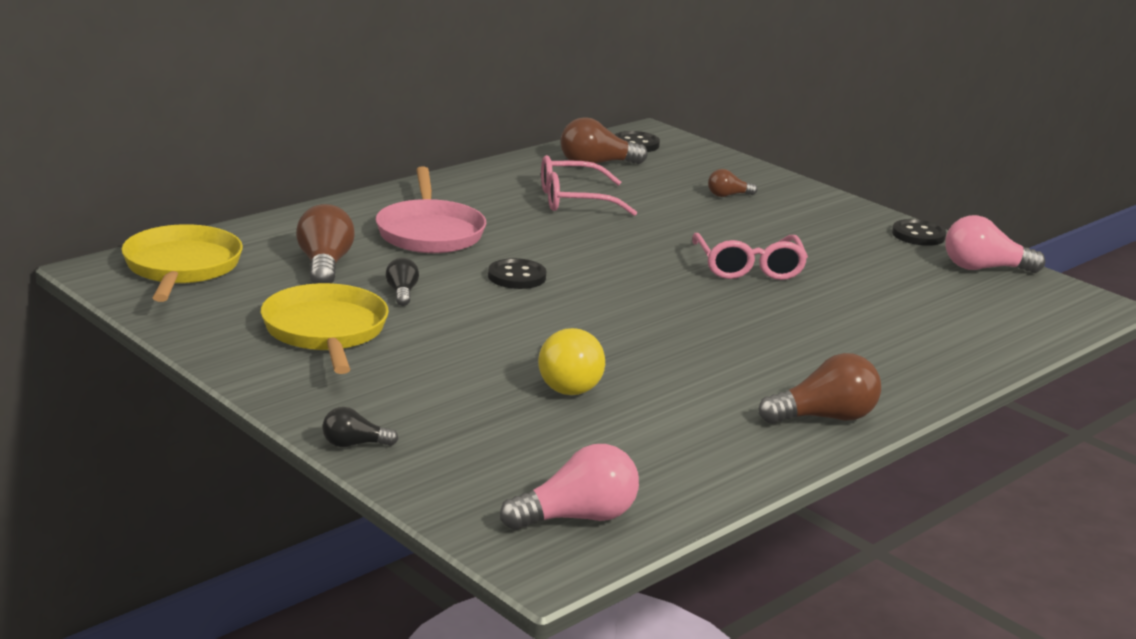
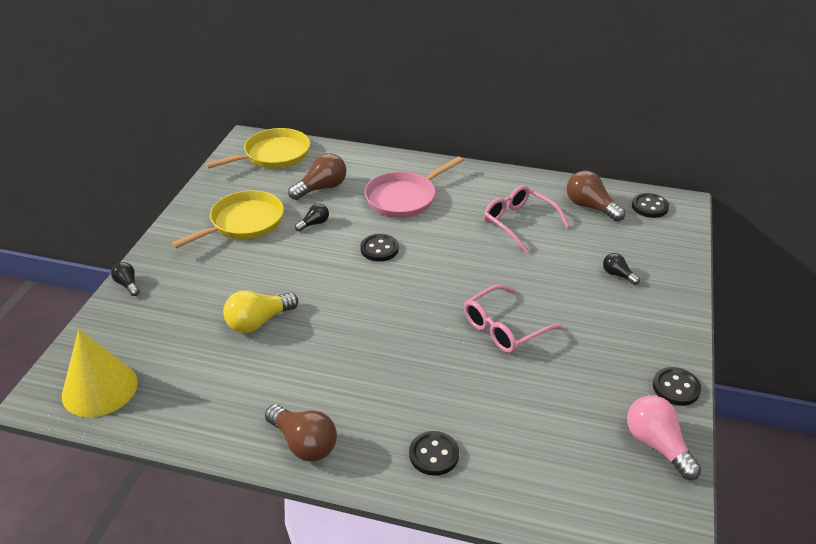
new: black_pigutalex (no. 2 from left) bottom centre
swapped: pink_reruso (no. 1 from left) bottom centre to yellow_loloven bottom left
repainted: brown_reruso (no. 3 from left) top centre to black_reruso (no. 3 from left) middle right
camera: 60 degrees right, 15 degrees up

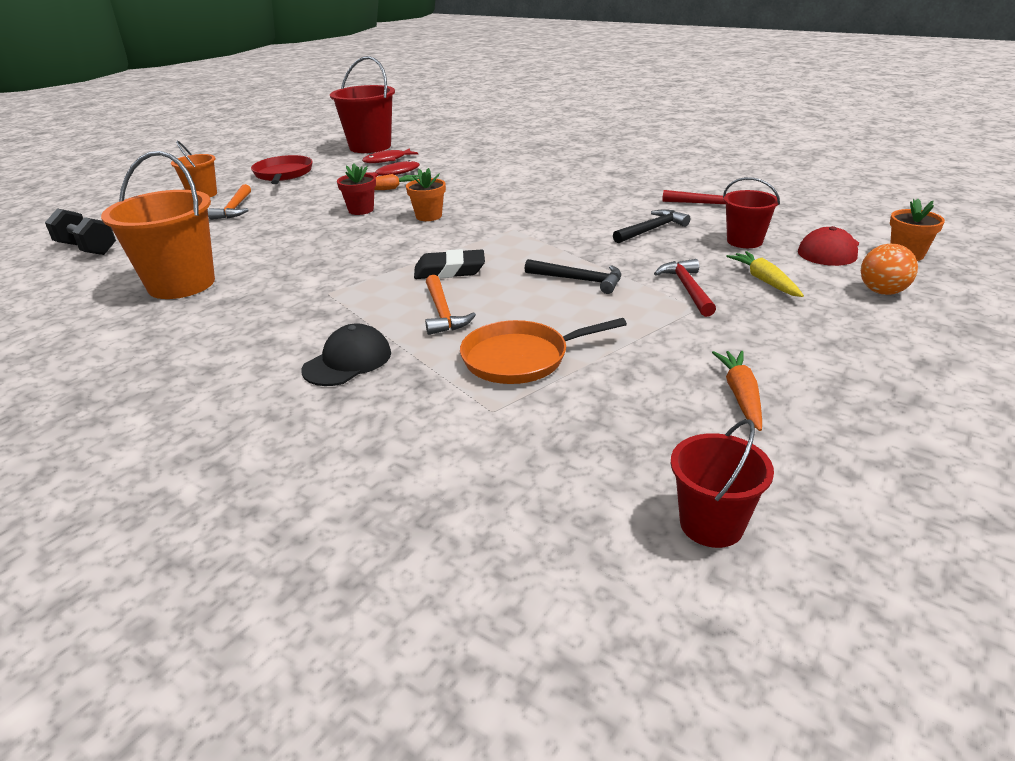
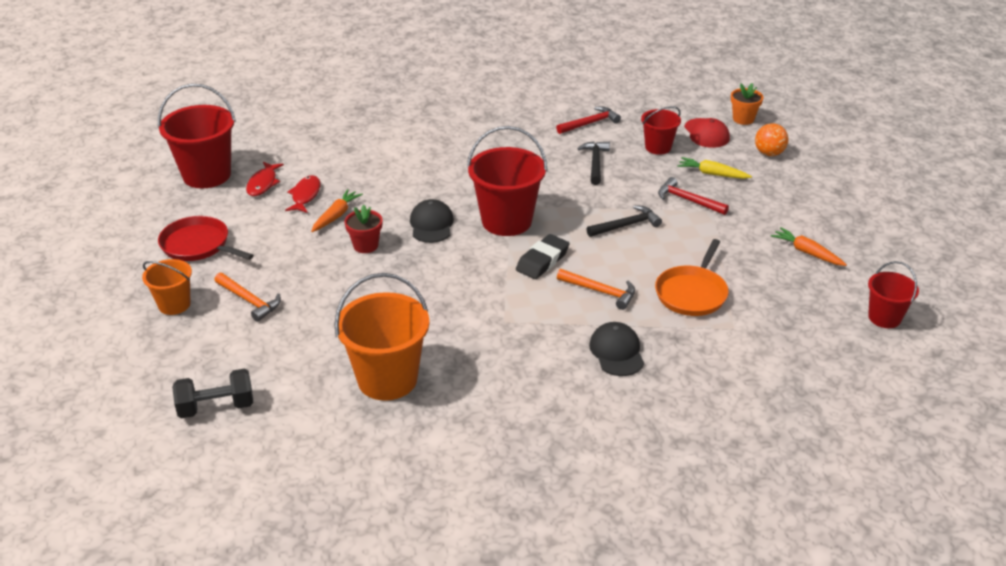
new: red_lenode (no. 2 from left) top centre
swapped: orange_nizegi (no. 1 from left) top centre to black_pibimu (no. 1 from left) centre
camera: 50 degrees left, 5 degrees up

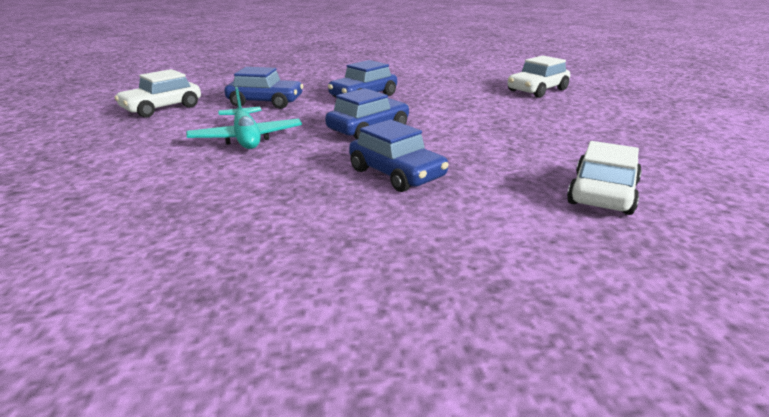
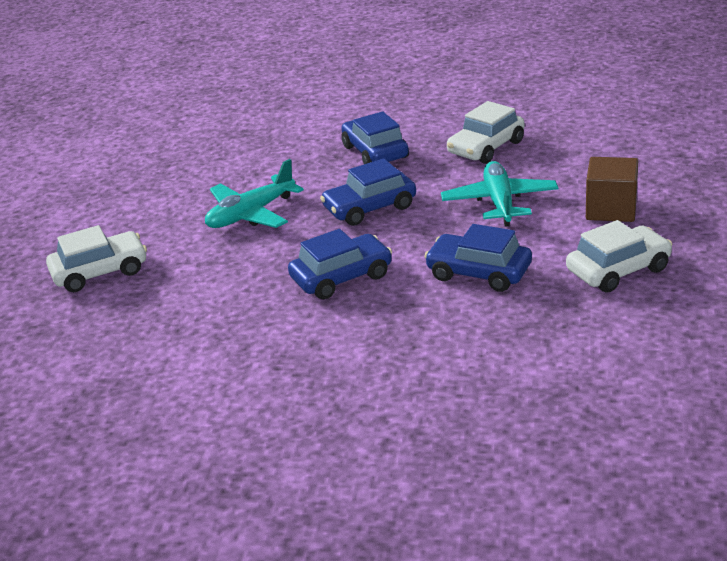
new: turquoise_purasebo (no. 1 from left) centre; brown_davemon middle right
shifted: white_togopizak (no. 3 from left in the first image) middle right to white_togopizak (no. 2 from left) top right
camera: 160 degrees left, 5 degrees up

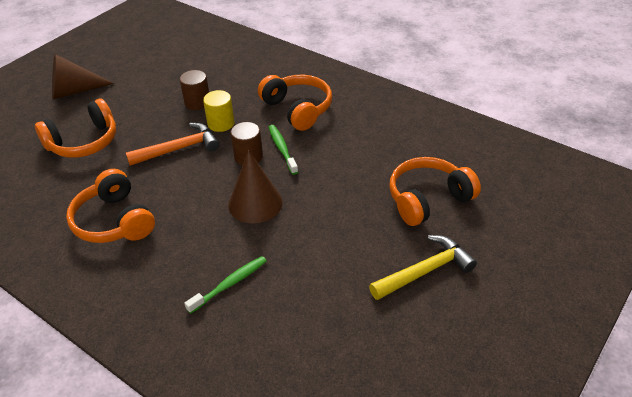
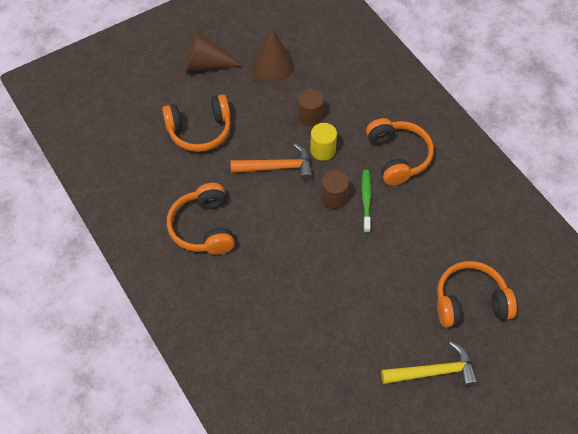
gone: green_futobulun (no. 1 from left) bottom centre
shifted: brown_loloven (no. 2 from left) centre to top centre
camera: 20 degrees right, 15 degrees up

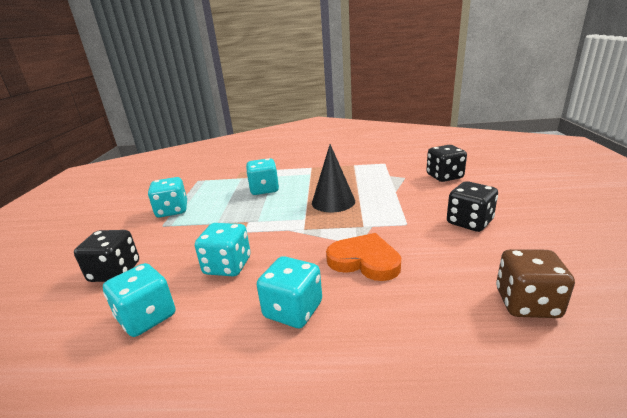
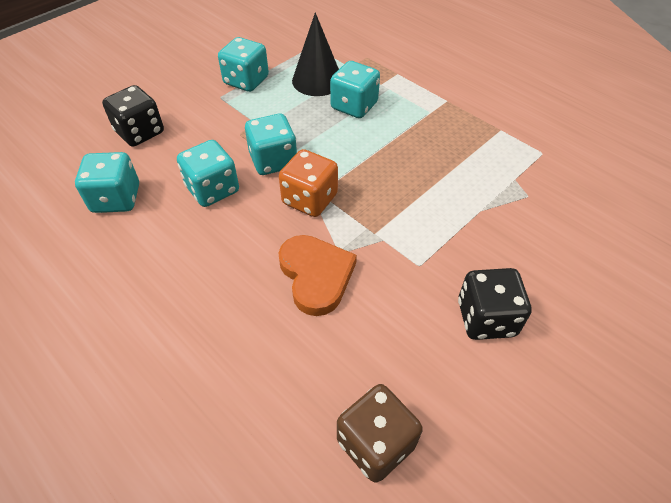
gone: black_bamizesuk (no. 2 from left) middle right
new: orange_bamizesuk centre
shifted: turquoise_bamizesuk (no. 5 from left in the first image) bottom centre to turquoise_bamizesuk (no. 4 from left) top centre; black_loloven centre to top centre
camera: 40 degrees right, 25 degrees up

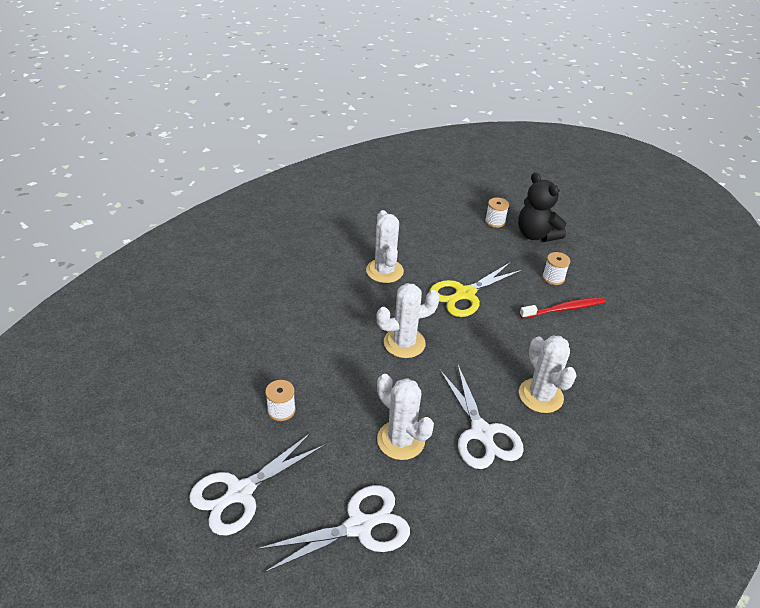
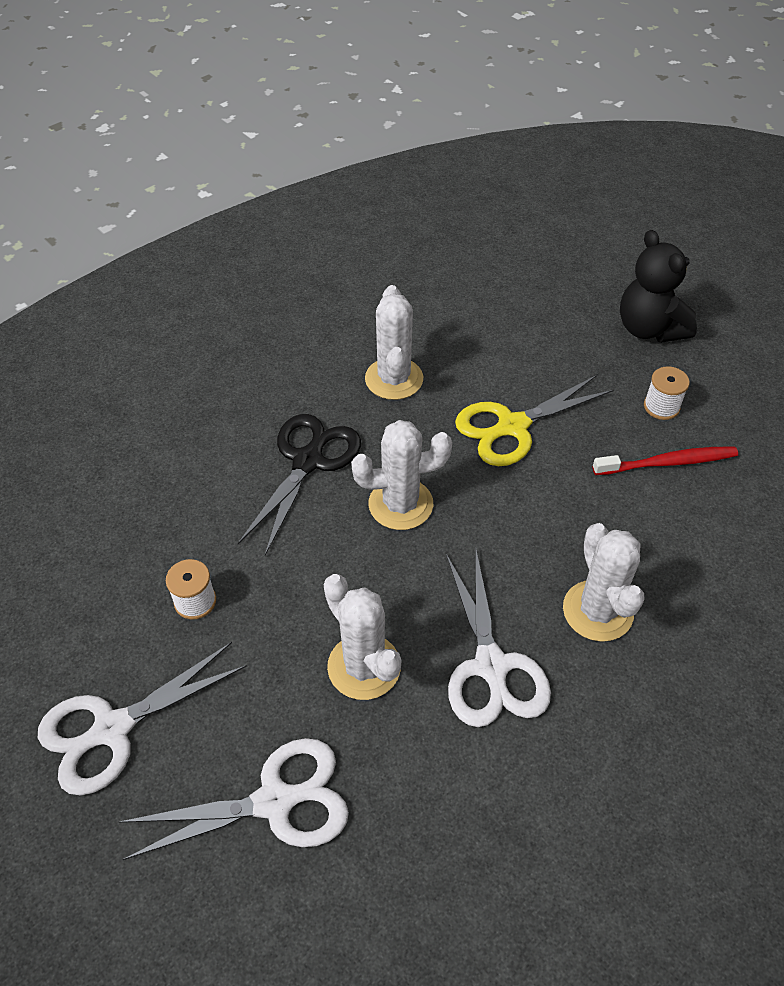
gone: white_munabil (no. 2 from left) centre
new: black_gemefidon centre
camera: 10 degrees right, 10 degrees up

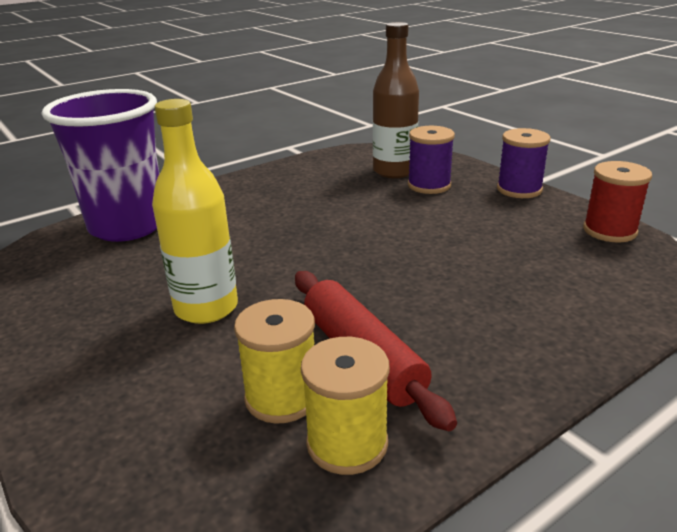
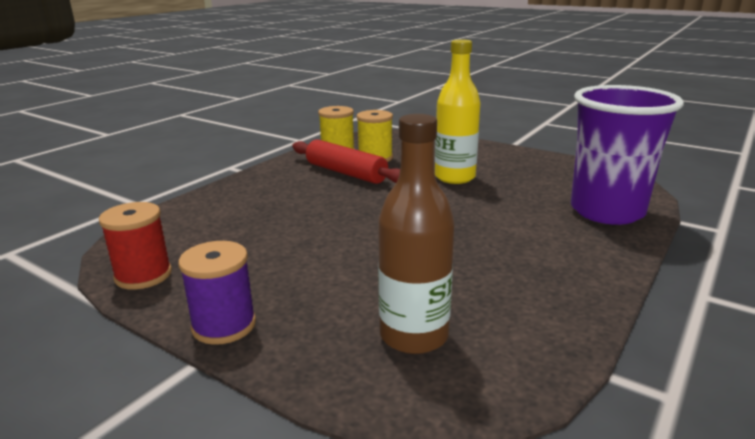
gone: purple_munabil (no. 1 from left) top centre
camera: 160 degrees right, 5 degrees down

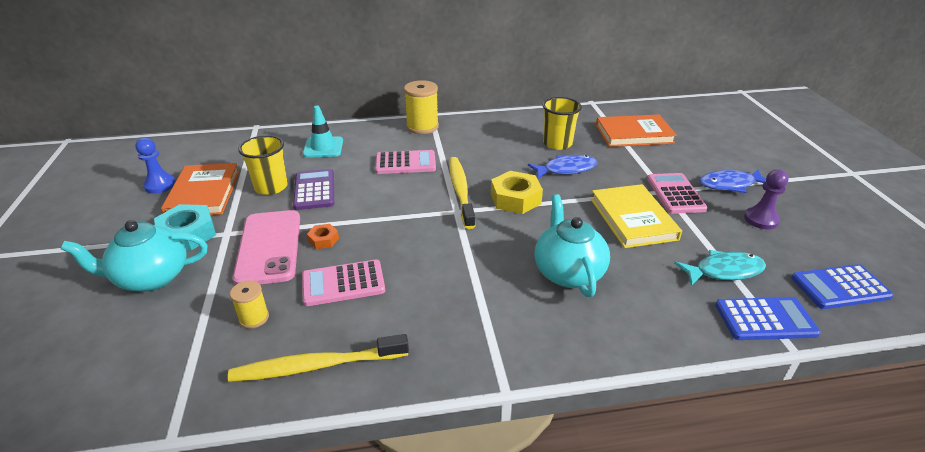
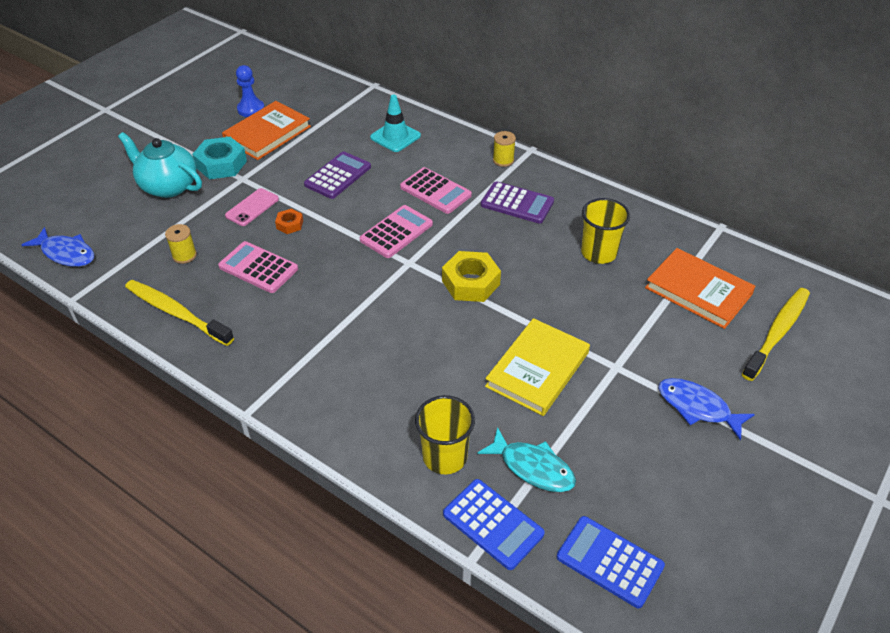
gone: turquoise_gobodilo (no. 2 from left) centre; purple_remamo middle right
new: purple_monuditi (no. 2 from left) top centre
shifted: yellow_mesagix (no. 1 from left) middle left to bottom centre; yellow_futobulun (no. 2 from left) centre to middle right; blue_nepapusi (no. 1 from left) centre to middle left; pink_monuditi (no. 3 from left in the first image) middle right to pink_monuditi (no. 2 from left) centre
scaled: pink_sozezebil middle left = top left x0.54; yellow_munabil (no. 2 from left) top centre = top centre x0.57
camera: 45 degrees right, 10 degrees up

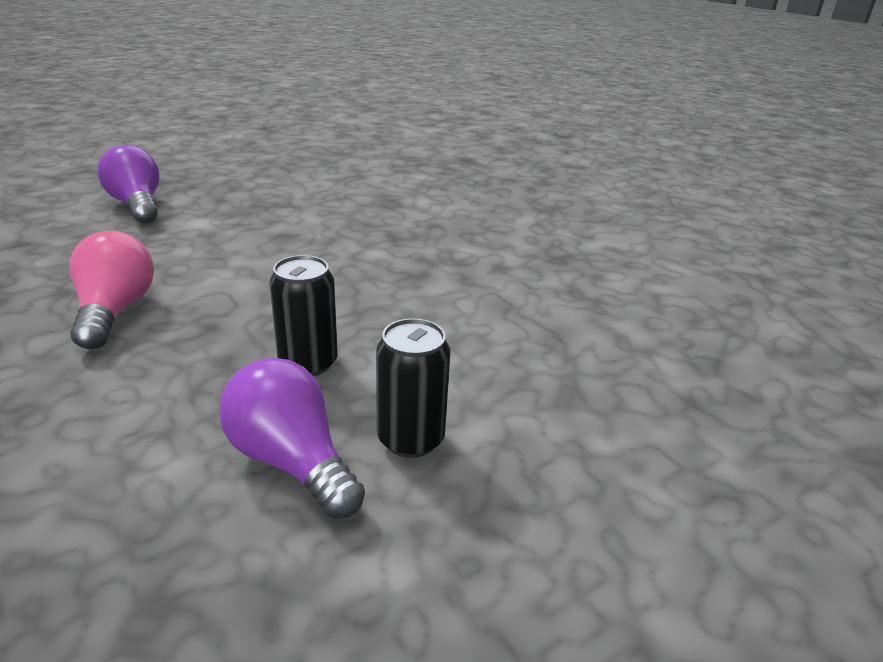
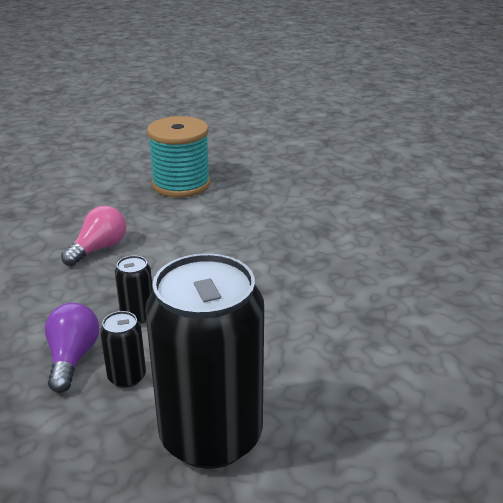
new: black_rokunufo (no. 3 from left) bottom centre
swapped: purple_reruso (no. 1 from left) top left to turquoise_munabil top centre
camera: 45 degrees right, 0 degrees up

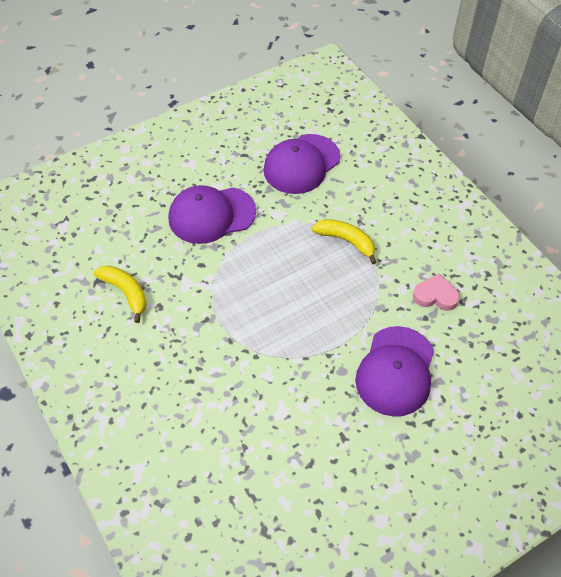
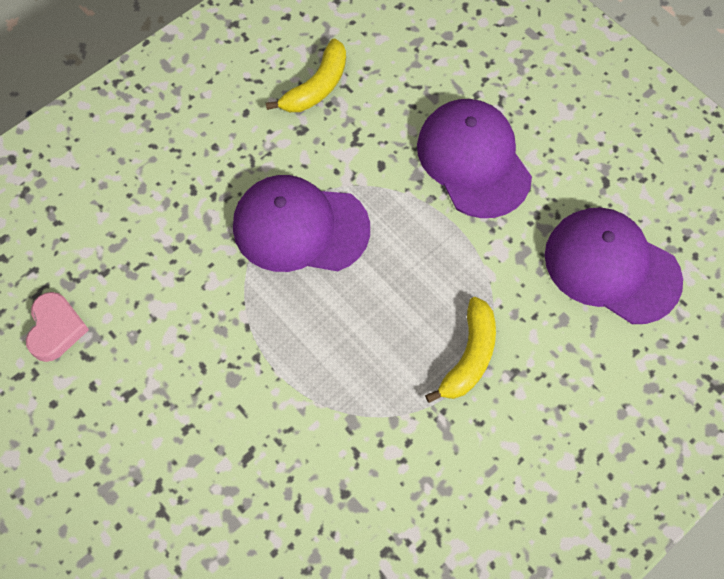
shifted: purple_pibimu (no. 3 from left in the first image) middle right to purple_pibimu (no. 1 from left) centre; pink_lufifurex middle right to middle left
camera: 80 degrees right, 10 degrees up

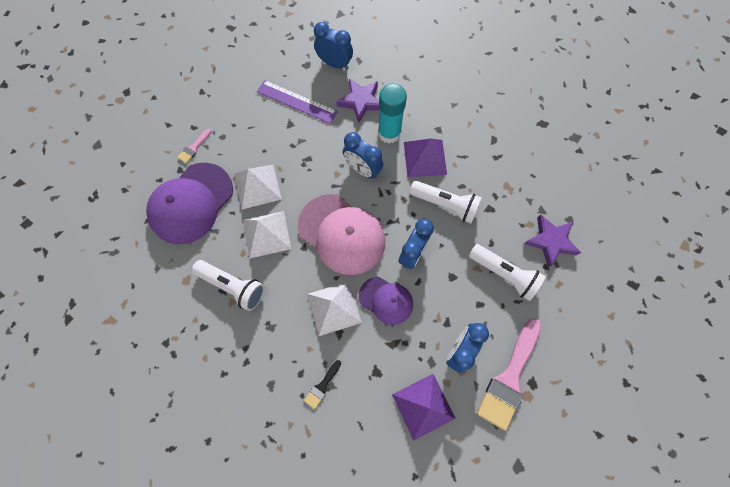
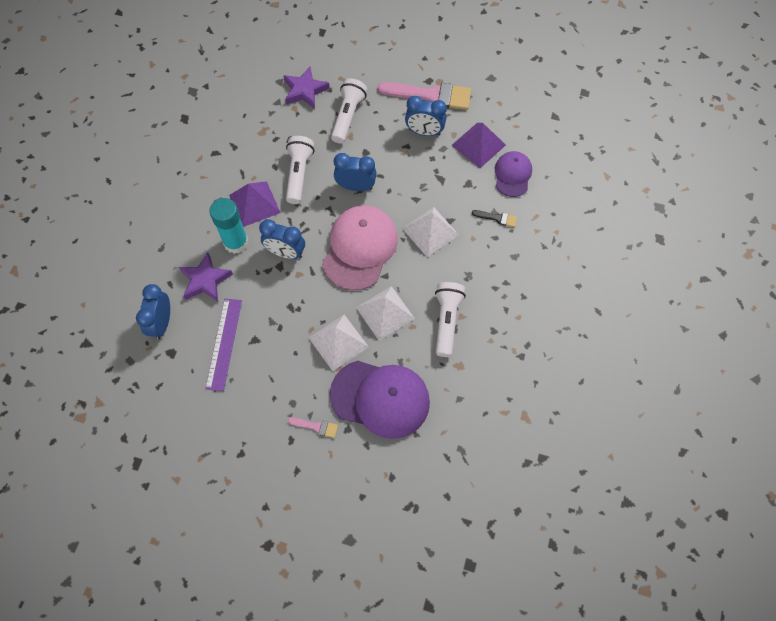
shifted: purple_pibimu (no. 2 from left) centre to top centre
rotated: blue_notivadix (no. 2 from left) top centre = centre 90 degrees clockwise
camera: 110 degrees left, 5 degrees down

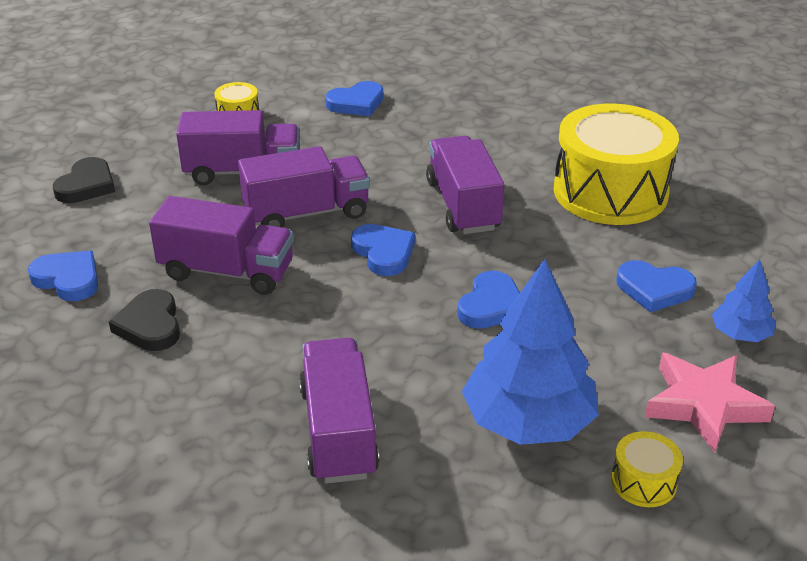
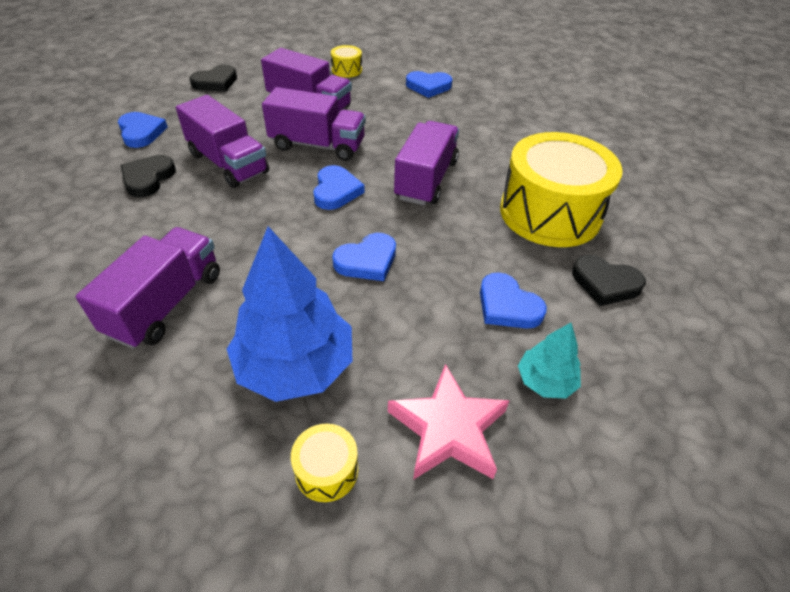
new: black_lufifurex (no. 3 from left) middle right
repainted: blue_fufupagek (no. 2 from left) middle right to turquoise_fufupagek middle right
camera: 30 degrees right, 10 degrees up

